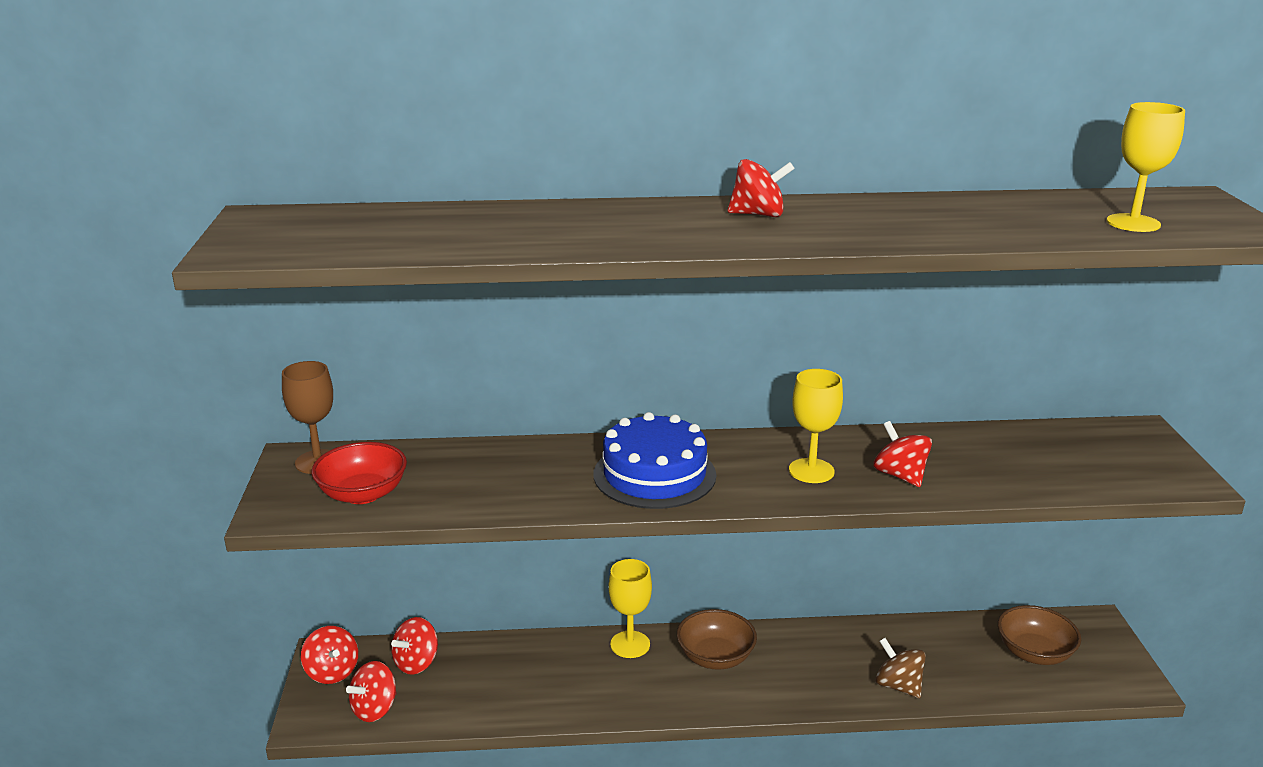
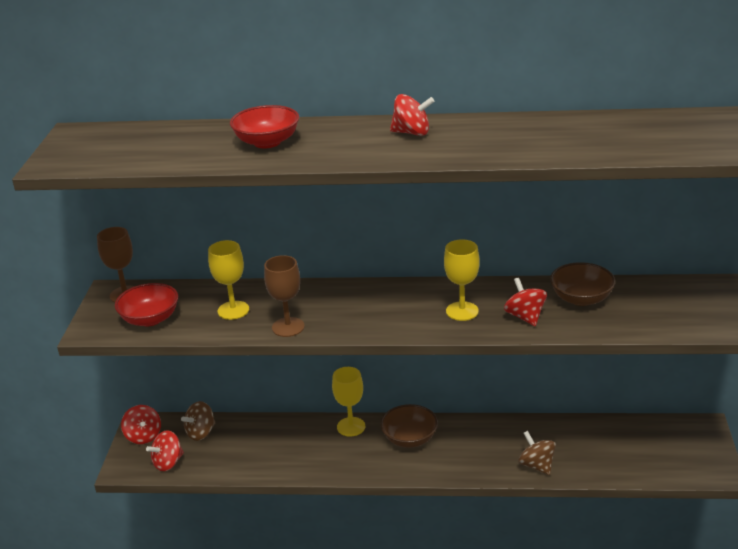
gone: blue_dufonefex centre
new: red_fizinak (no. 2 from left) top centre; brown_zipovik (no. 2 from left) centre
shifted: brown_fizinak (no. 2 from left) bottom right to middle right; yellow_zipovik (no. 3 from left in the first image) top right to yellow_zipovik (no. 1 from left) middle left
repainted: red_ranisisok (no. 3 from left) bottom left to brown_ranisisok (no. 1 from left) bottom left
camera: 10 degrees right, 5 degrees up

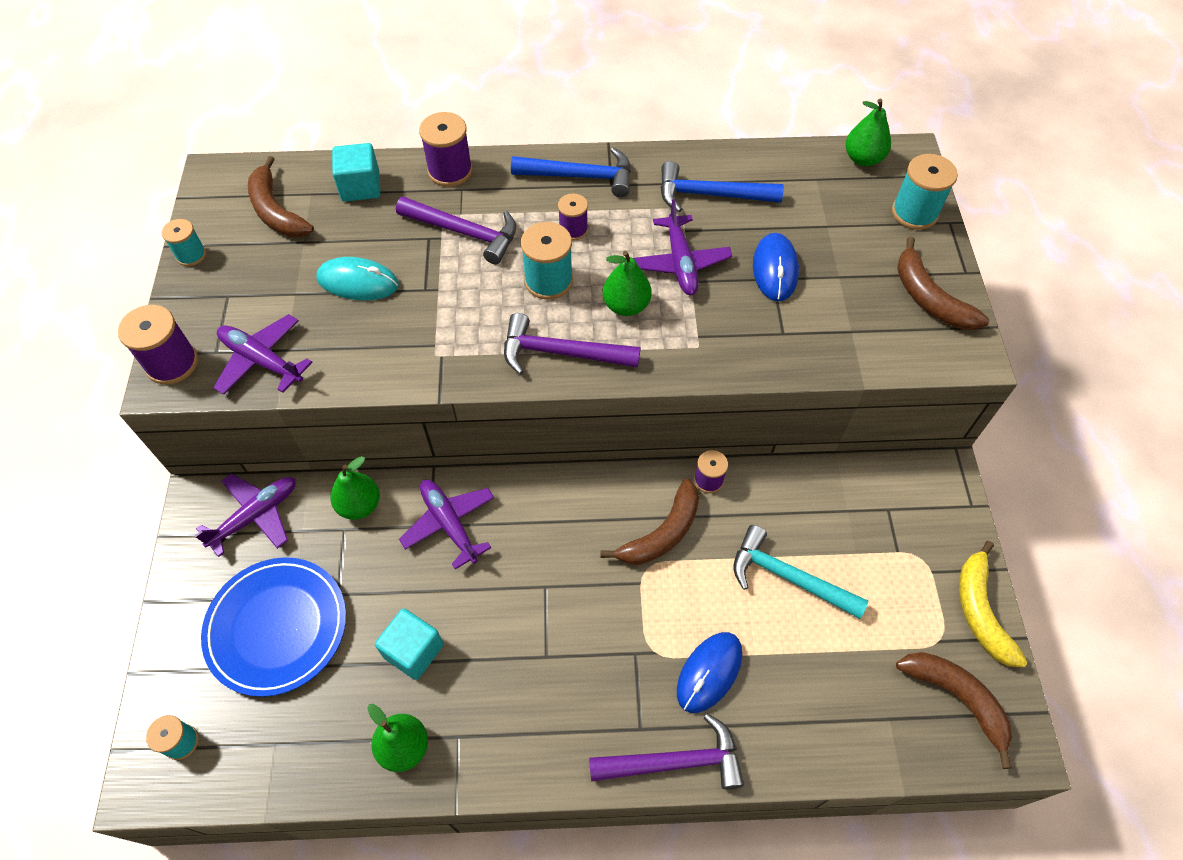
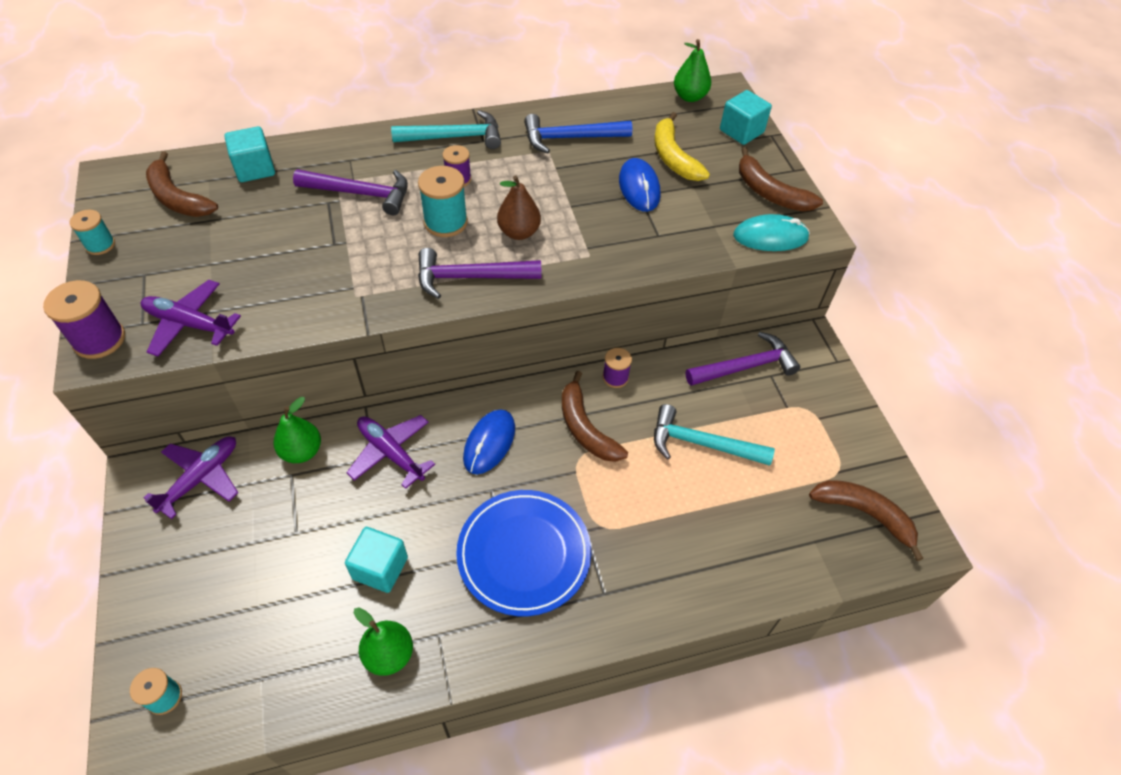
gone: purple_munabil (no. 2 from left) top centre; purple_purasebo (no. 4 from left) top centre
shifted: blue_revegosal bottom left to bottom centre; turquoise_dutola top left to top right; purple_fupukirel (no. 3 from left) bottom centre to centre; blue_dutola (no. 1 from left) bottom centre to centre; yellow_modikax bottom right to top centre
swapped: turquoise_munabil (no. 4 from left) top right to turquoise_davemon (no. 3 from left) top centre
repainted: blue_fupukirel (no. 1 from left) top centre to turquoise_fupukirel (no. 1 from left) top centre; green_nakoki (no. 3 from left) top centre to brown_nakoki top centre
rotated: brown_modikax (no. 2 from left) centre = centre 120 degrees clockwise
camera: 15 degrees left, 5 degrees down

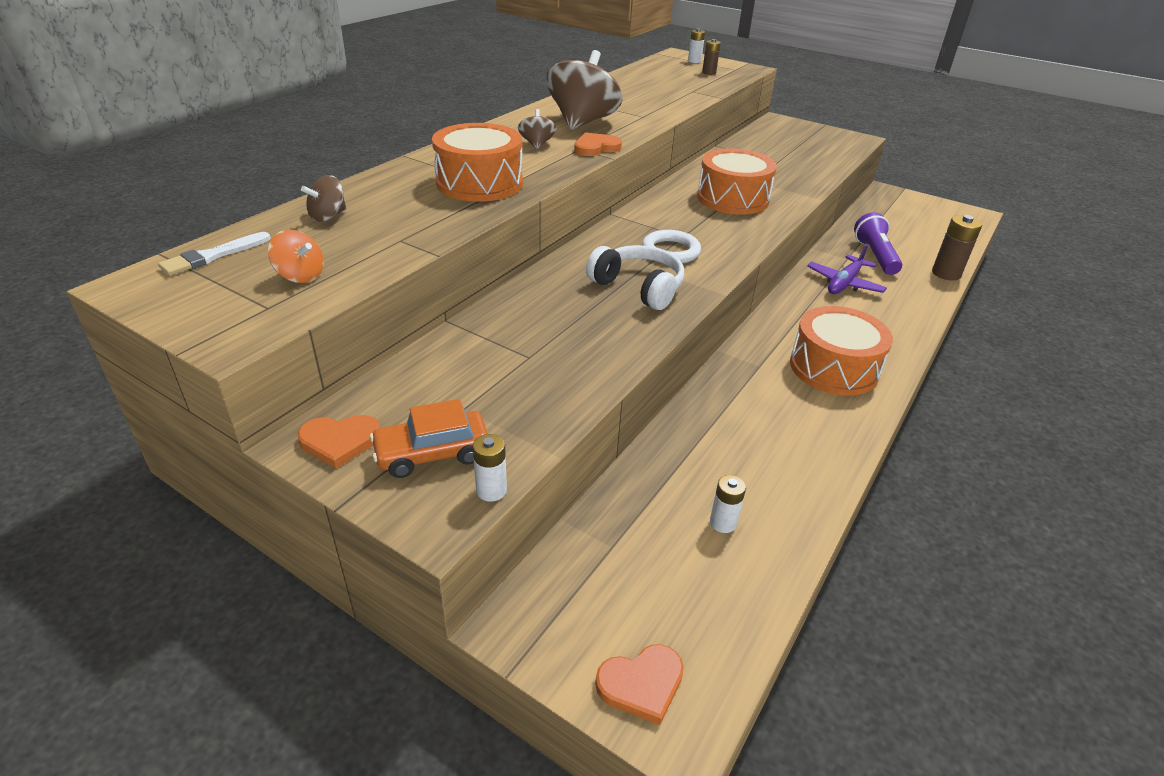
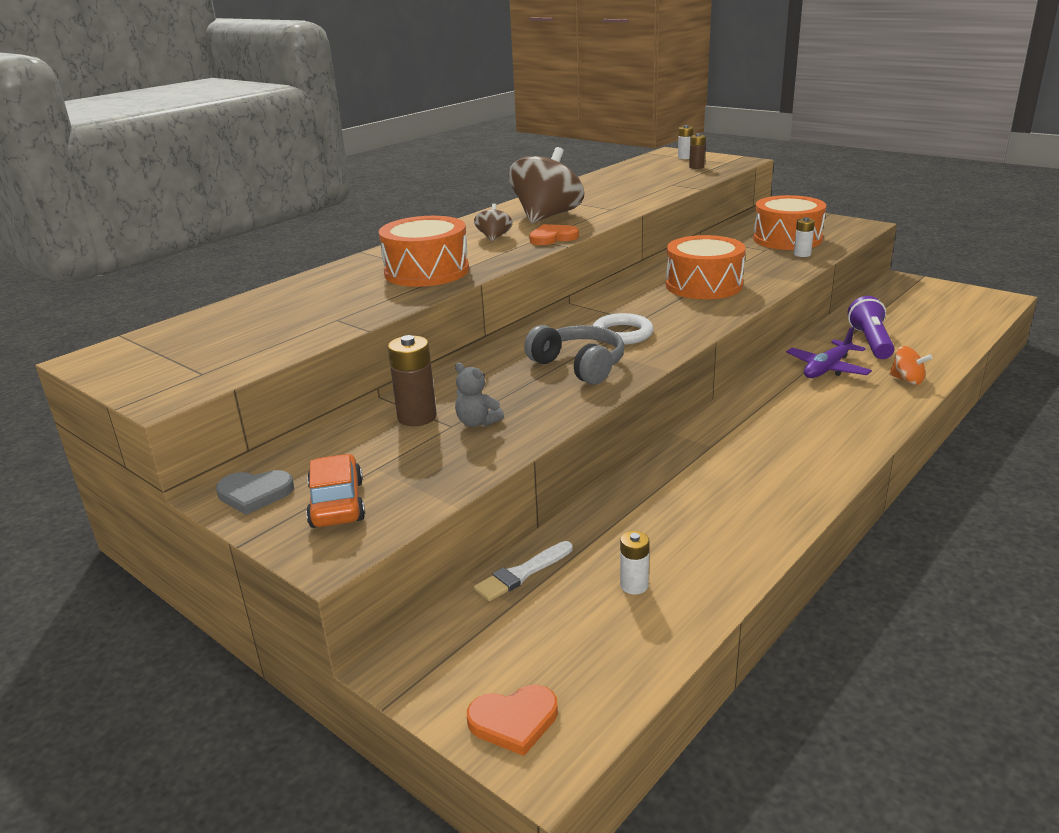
gone: brown_ranisisok (no. 1 from left) top left
new: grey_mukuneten centre
shifted: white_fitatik top left to bottom centre; orange_ranisisok top left to middle right; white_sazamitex (no. 1 from left in the first image) centre to white_sazamitex (no. 3 from left) top right; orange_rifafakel (no. 3 from left) middle right to top right; brown_sazamitex (no. 2 from left in the first image) top right to brown_sazamitex (no. 1 from left) centre
repainted: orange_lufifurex (no. 1 from left) middle left to grey_lufifurex middle left; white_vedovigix centre to grey_vedovigix centre
rotated: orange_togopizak centre = middle left 90 degrees clockwise
camera: 10 degrees right, 10 degrees down

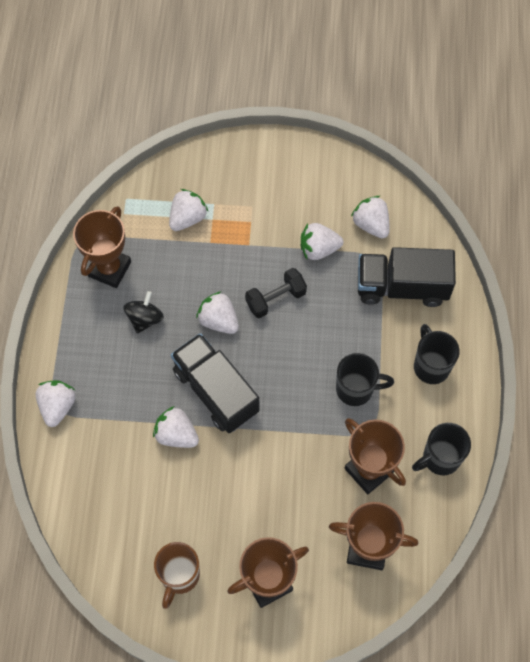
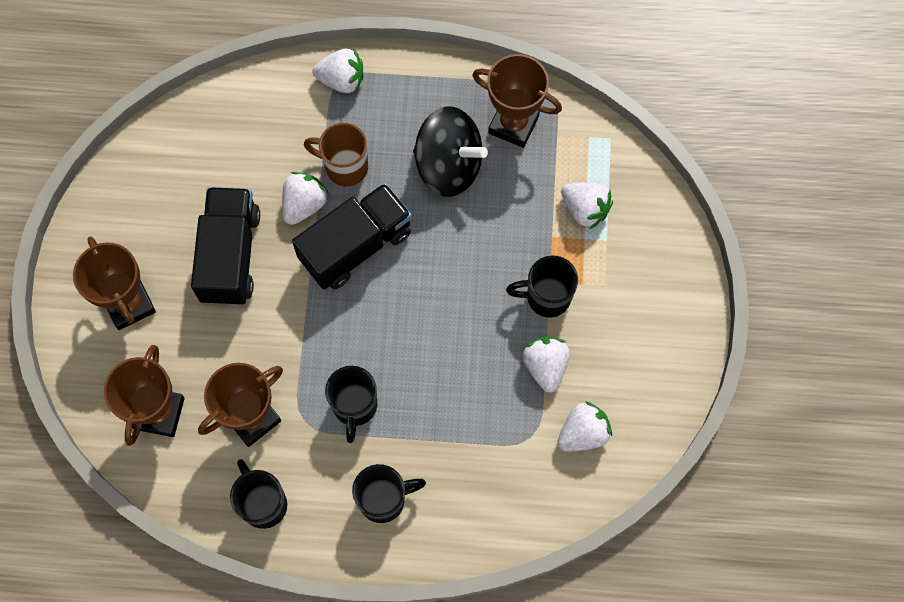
gone: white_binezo (no. 4 from left) centre; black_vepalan centre
new: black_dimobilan (no. 4 from left) centre
shifted: brown_dimobilan bottom centre to top centre; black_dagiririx (no. 2 from left in the first image) middle right to black_dagiririx (no. 1 from left) middle left
scaled: black_ranisisok middle left = top centre x1.81
camera: 90 degrees right, 5 degrees up

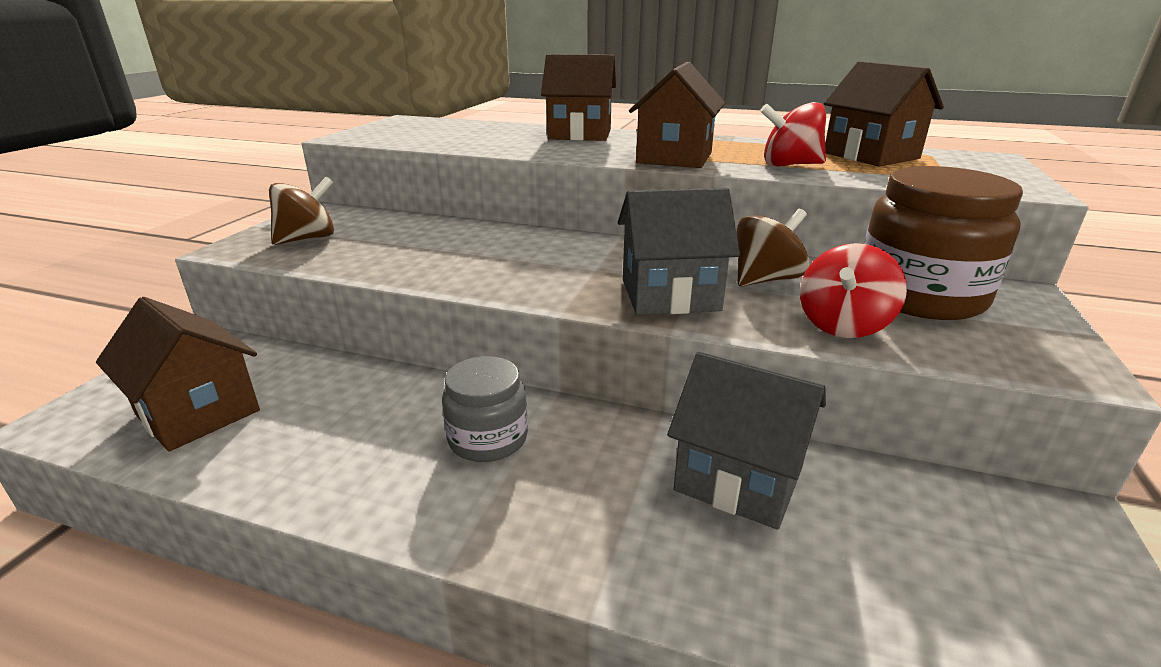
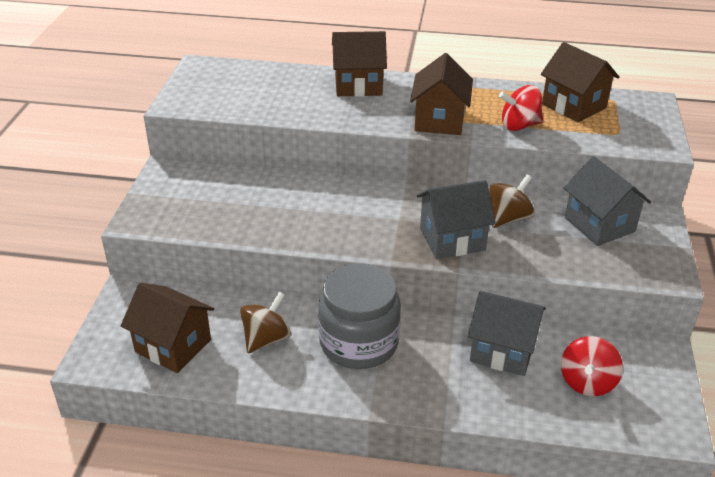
shifted: brown_ranisisok (no. 1 from left) top left to bottom centre; red_ranisisok (no. 2 from left) middle right to bottom right
swapped: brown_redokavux middle right to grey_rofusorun (no. 3 from left) middle right
scaled: grey_redokavux centre = centre x1.71
camera: 10 degrees left, 10 degrees up

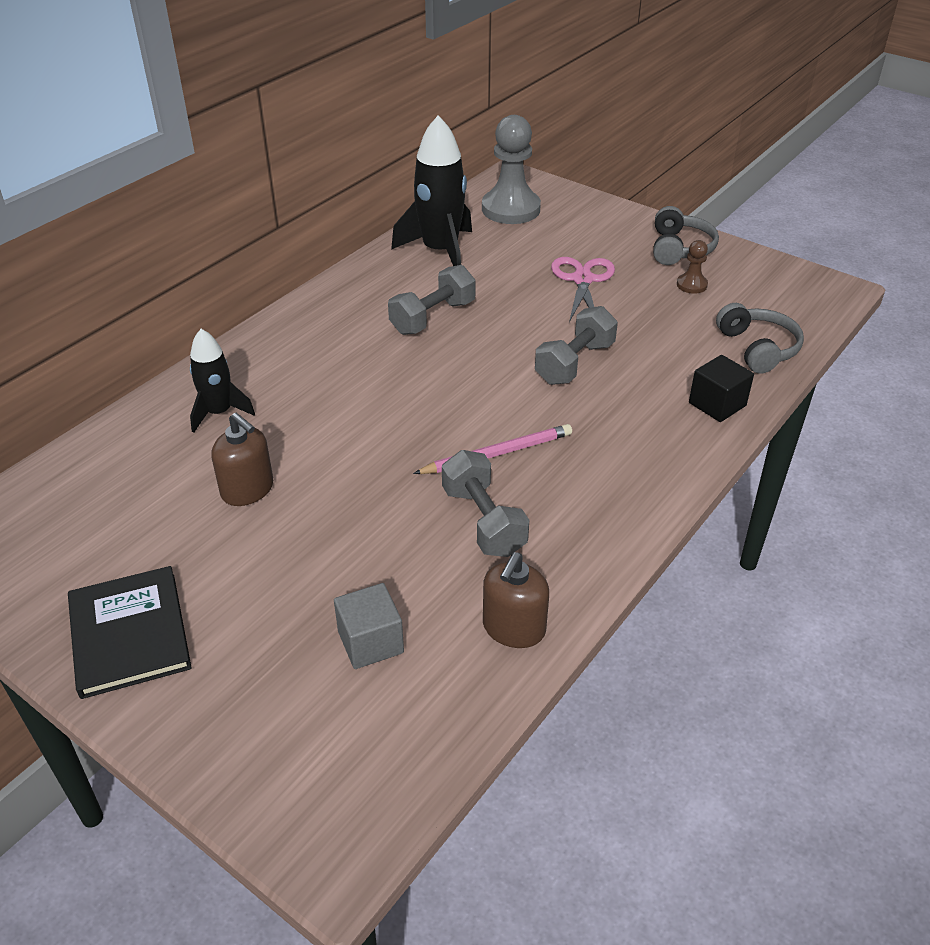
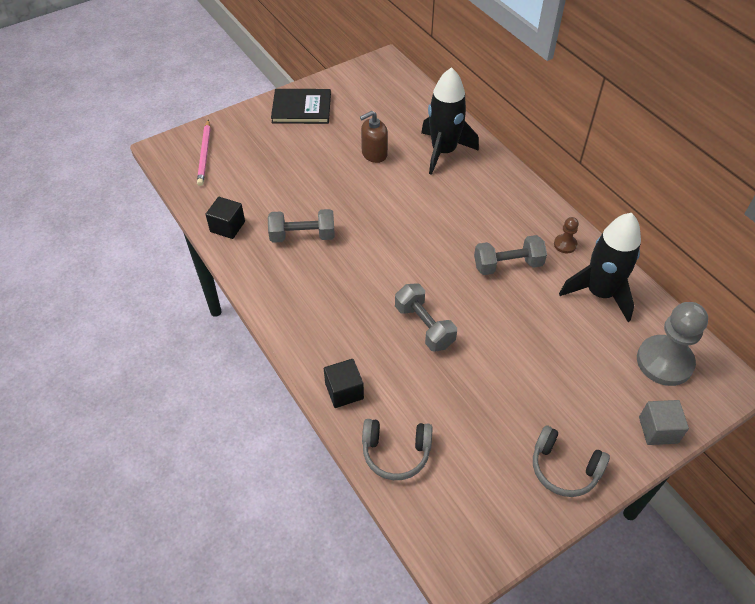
gone: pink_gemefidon top centre
shifted: grey_davemon centre to bottom right; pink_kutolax centre to top left; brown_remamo top right to middle right
swapped: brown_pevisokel (no. 2 from left) centre to black_davemon (no. 1 from left) middle left
rotated: grey_vepalan (no. 1 from left in the first image) top centre = middle right 75 degrees counterclockwise
scaled: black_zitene (no. 1 from left) middle left = top centre x1.68
camera: 110 degrees right, 10 degrees up

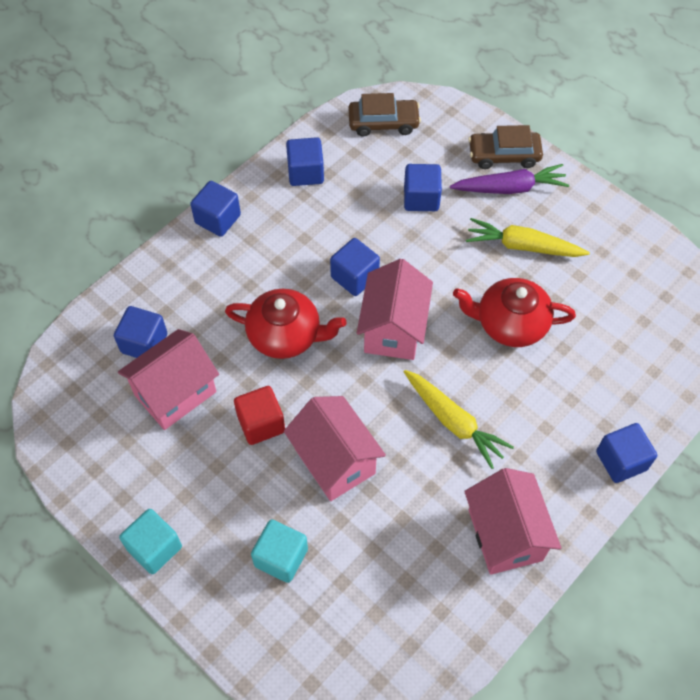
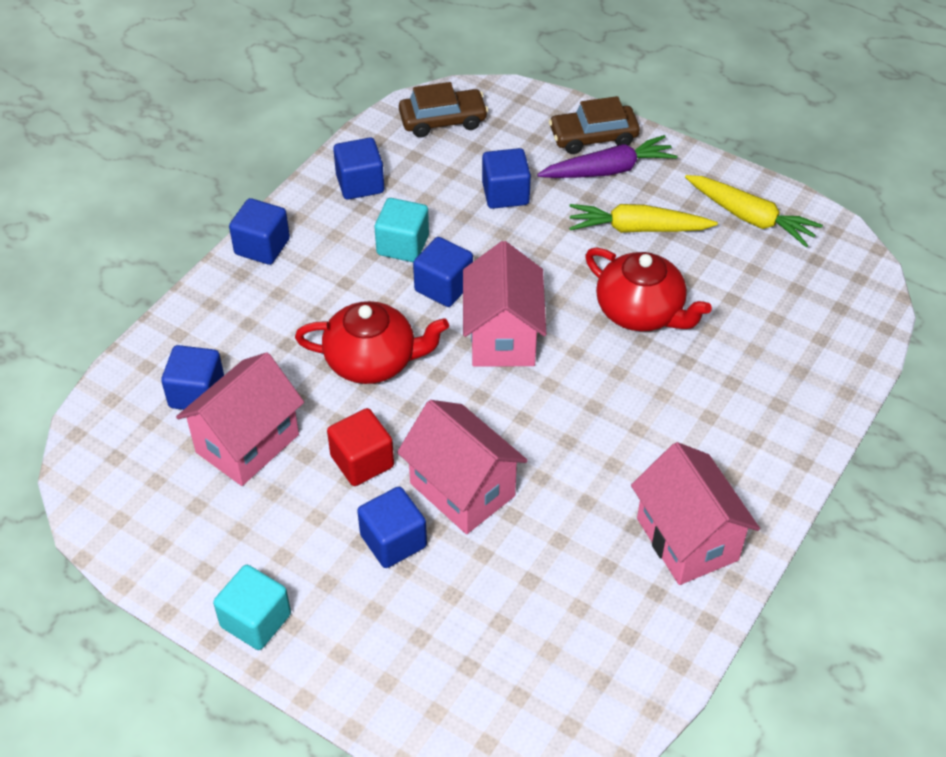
shifted: turquoise_davemon (no. 2 from left) bottom centre to top centre; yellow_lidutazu (no. 1 from left in the first image) centre to yellow_lidutazu (no. 2 from left) top right; blue_davemon (no. 6 from left in the first image) middle right to blue_davemon (no. 4 from left) bottom centre
rotated: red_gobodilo (no. 2 from left) middle right = middle right 135 degrees counterclockwise
camera: 10 degrees left, 10 degrees down

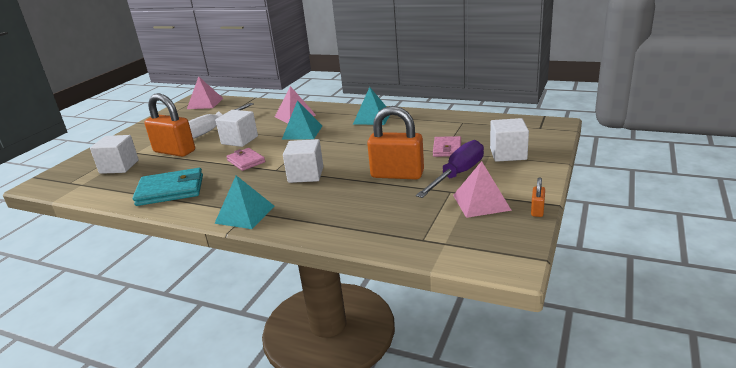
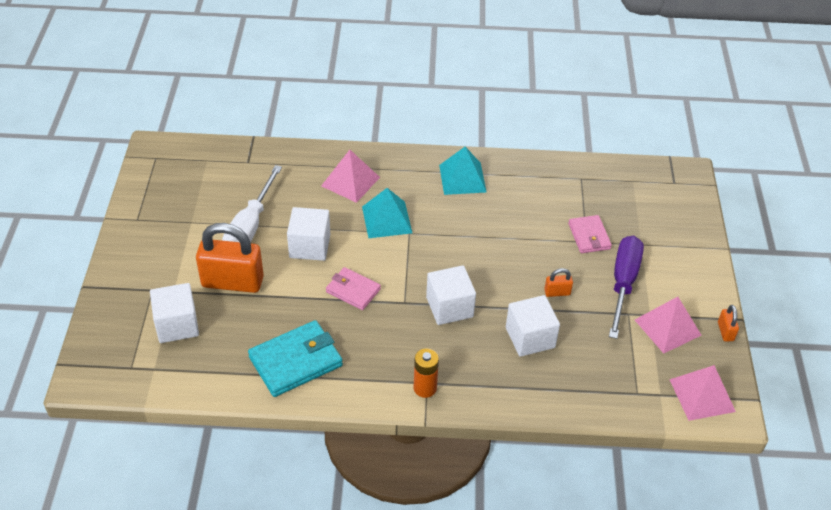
shifted: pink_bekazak (no. 1 from left in the first image) top left to pink_bekazak (no. 3 from left) bottom right; white_davemon (no. 4 from left) middle right to centre
swapped: turquoise_bekazak (no. 1 from left) middle left to orange_sazamitex bottom centre
scaled: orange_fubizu (no. 2 from left) centre = middle right x0.43
camera: 25 degrees left, 20 degrees up

